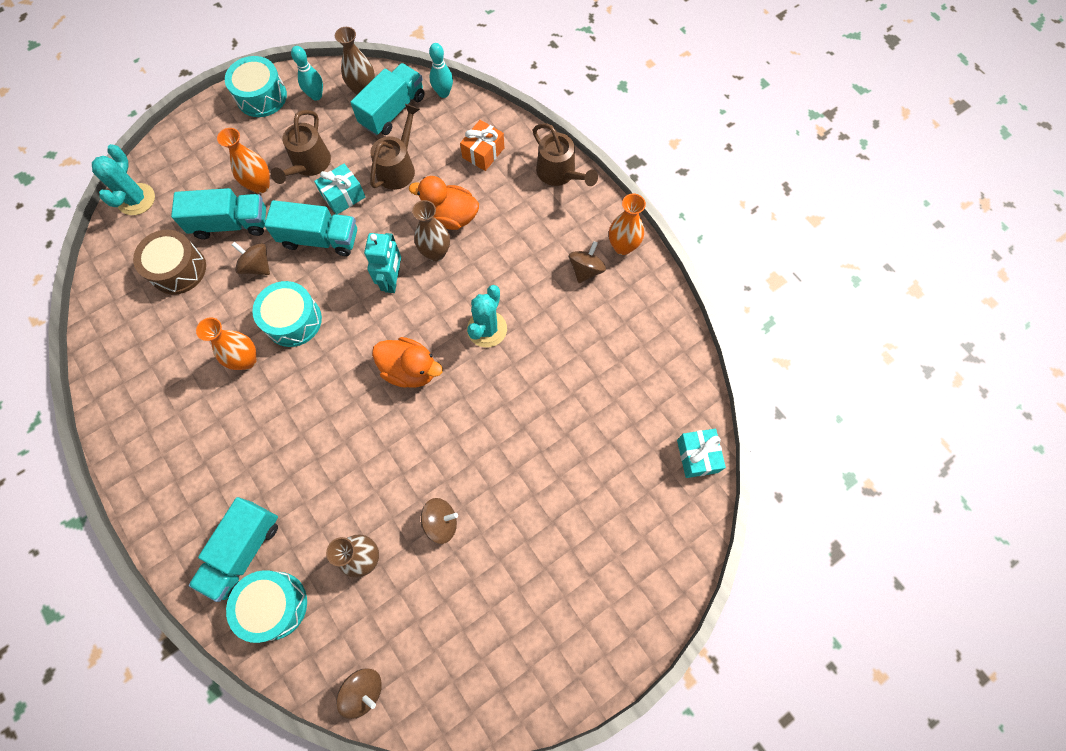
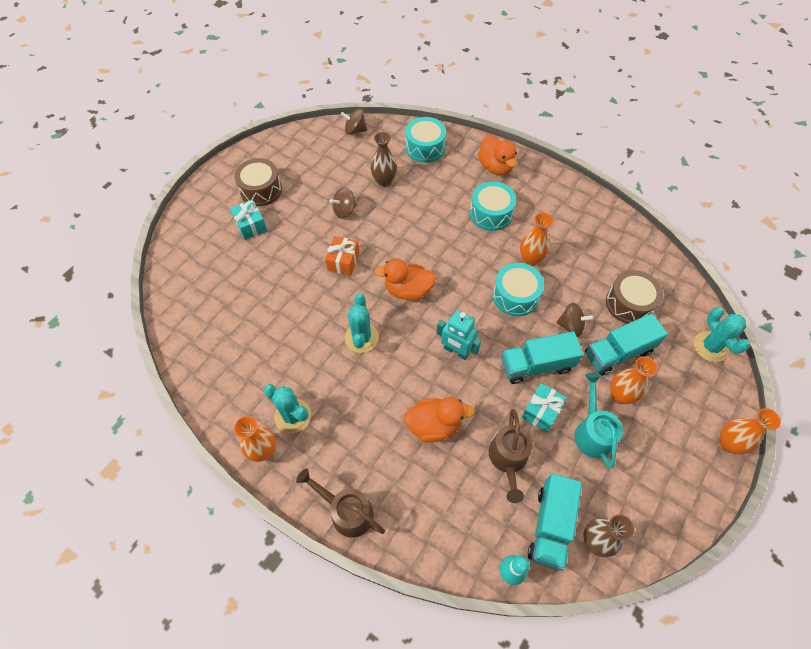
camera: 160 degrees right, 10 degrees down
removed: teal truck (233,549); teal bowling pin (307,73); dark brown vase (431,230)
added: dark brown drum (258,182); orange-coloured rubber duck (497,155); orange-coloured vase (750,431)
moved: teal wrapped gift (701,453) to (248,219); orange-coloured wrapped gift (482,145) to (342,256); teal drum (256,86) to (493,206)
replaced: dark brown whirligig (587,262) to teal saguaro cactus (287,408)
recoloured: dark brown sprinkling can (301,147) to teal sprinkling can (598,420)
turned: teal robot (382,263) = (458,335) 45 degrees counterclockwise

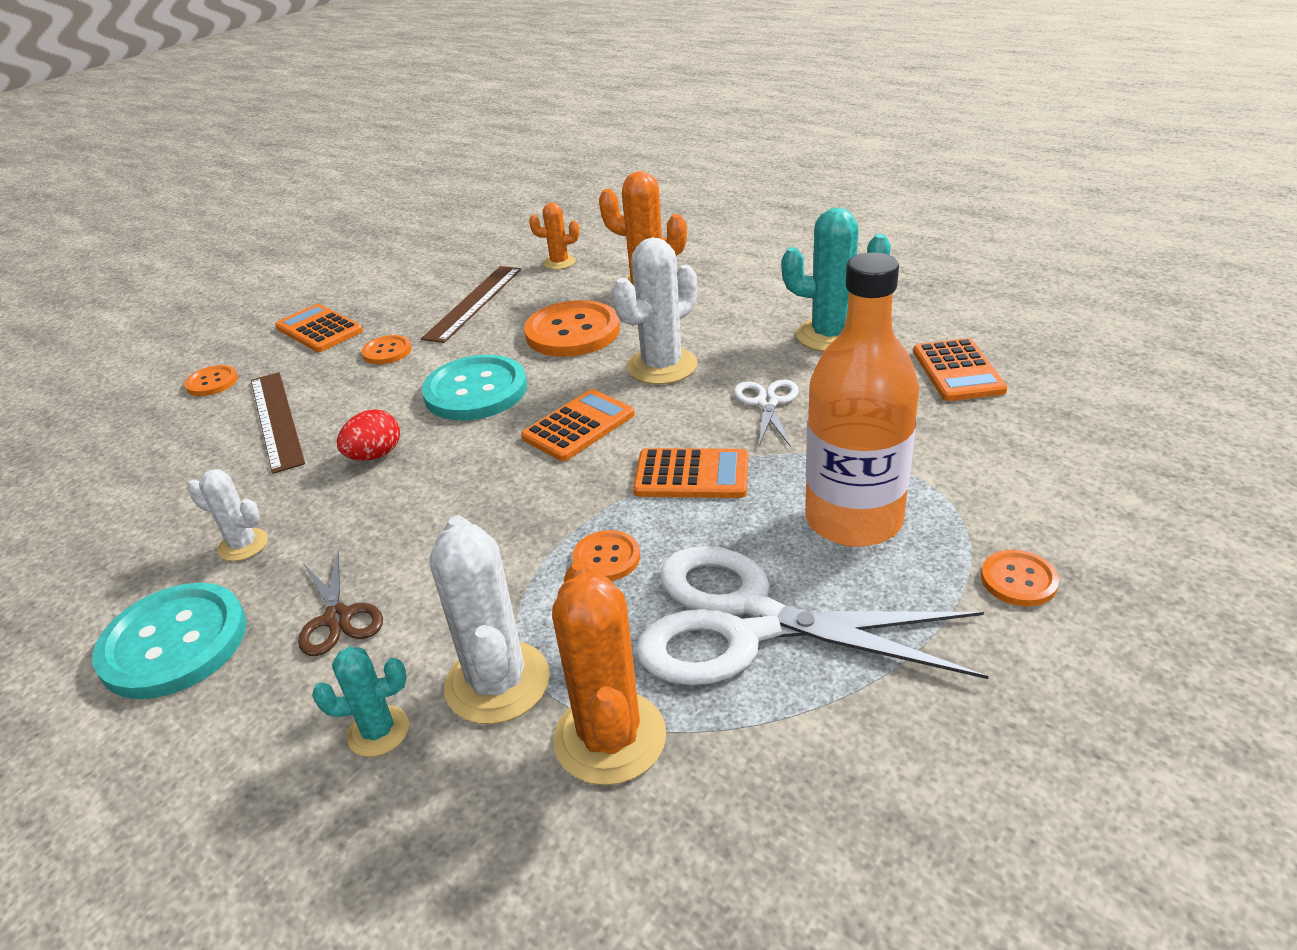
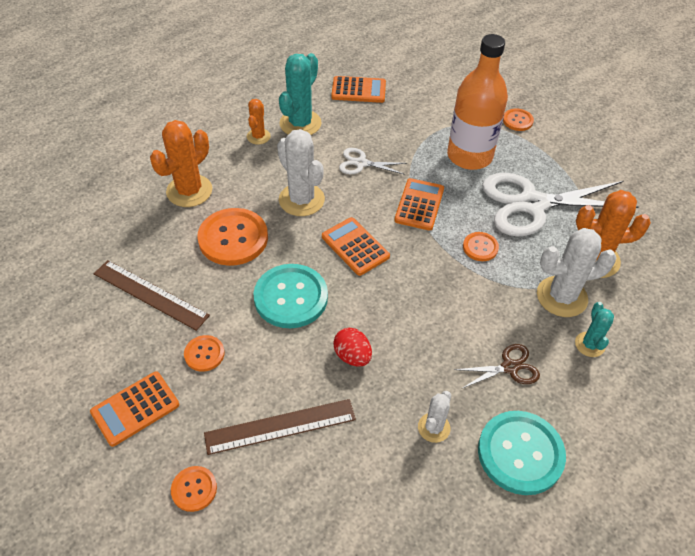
camera: 85 degrees left, 15 degrees up
moved: orange-coloured saguaro cactus (554,236) to (259,122)
turned: pure white shears (812,615) = (560,205) 60 degrees clockwise

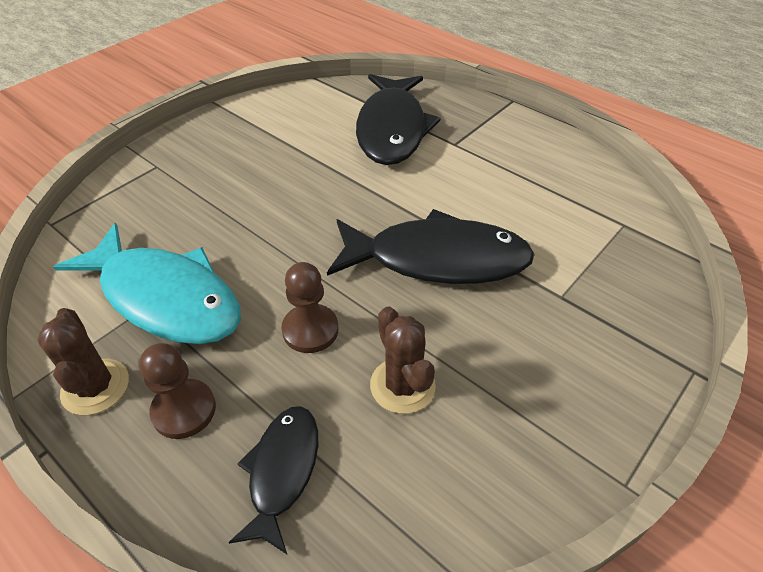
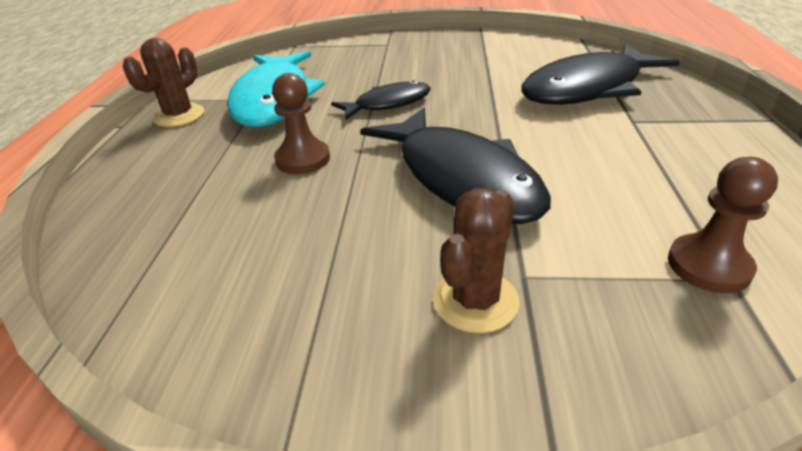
camera: 55 degrees right, 10 degrees down
moved: jet-black toy fish (273,480) to (381,100); dark brown saguaro cactus (403,360) to (476,260); dark brown pawn (177,391) to (723,225)

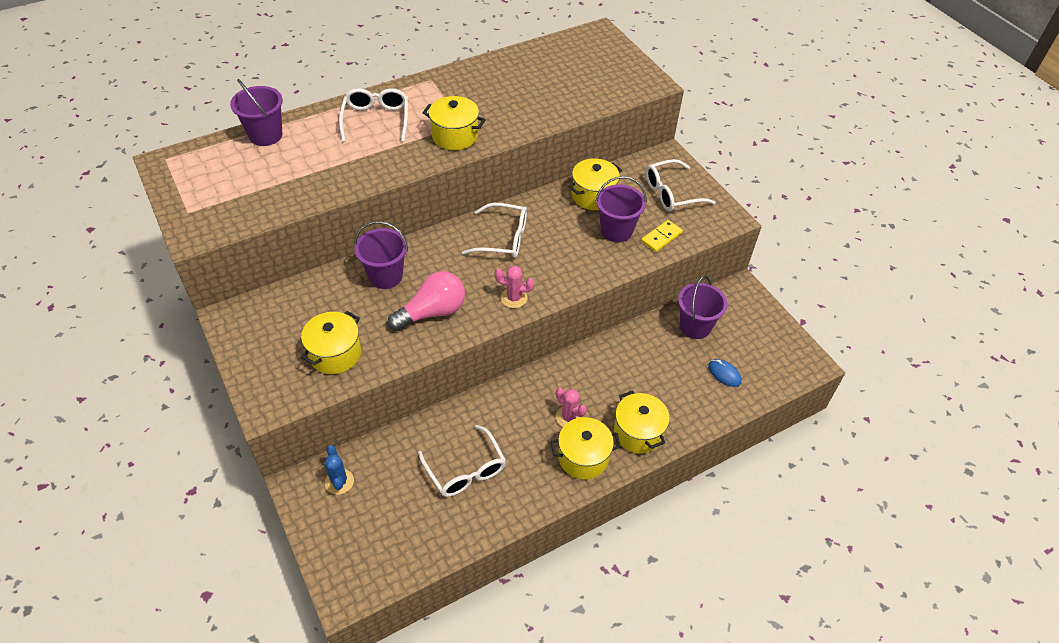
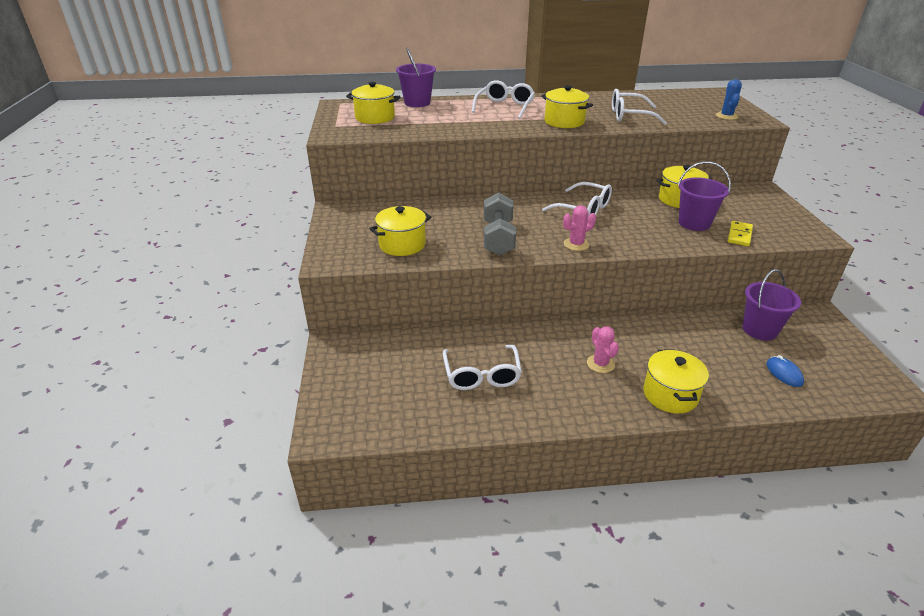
camera: 25 degrees right, 15 degrees down
removed: royal purple bucket (381,255)
moved: yellow pot (585,448) to (373,103); pure white spectacles (681,185) to (639,107); royal blue saguaro cactus (339,470) to (729,99)
replaced: rosy light bulb (426,301) to grey free weight (500,224)
turned: rosy saguaro cactus (514,287) = (579,228) 60 degrees counterclockwise; yellow domino piece (662,236) = (740,233) 45 degrees counterclockwise

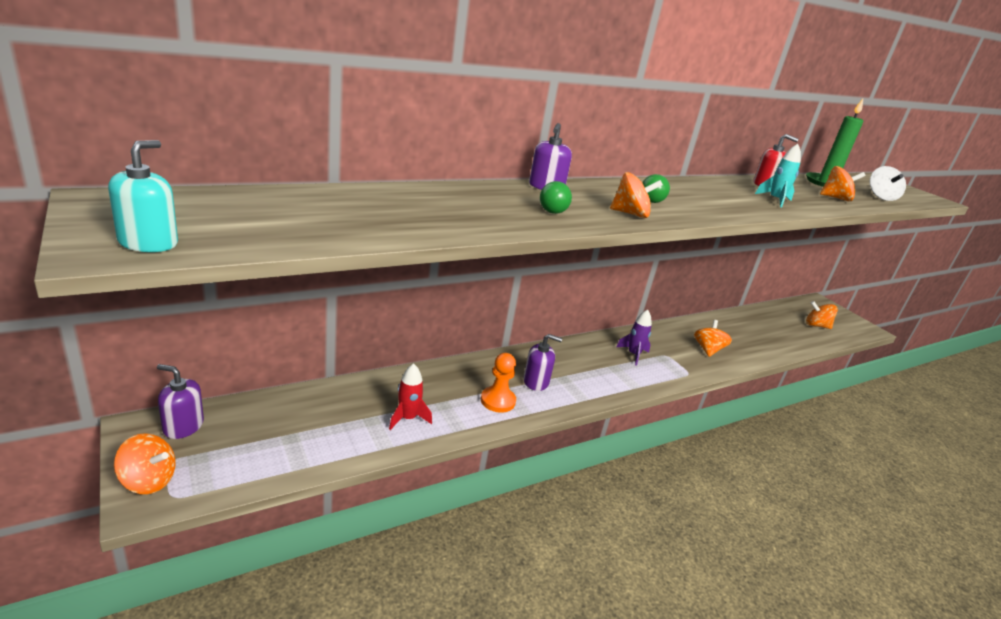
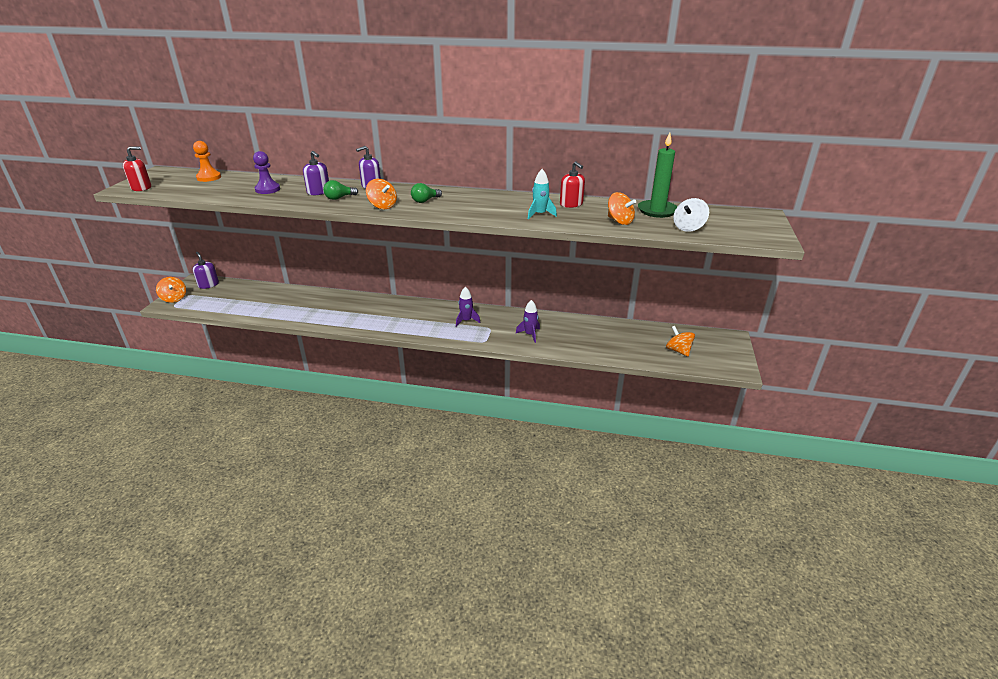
camera: 45 degrees right, 5 degrees up
removed: red rocket (410,396)
added: royal purple pawn (266,172)
moved: orange-coloured pawn (498,383) to (207,161); royal purple soap pump (542,362) to (316,173)
replaced: orange-coloured whirligig (713,338) to royal purple rocket (528,321)
recoloured: teal soap pump (143,196) to red soap pump (137,169)

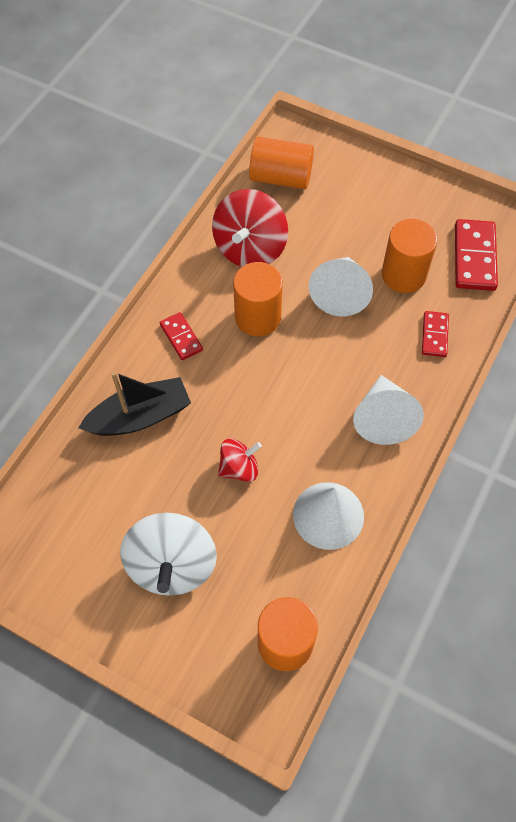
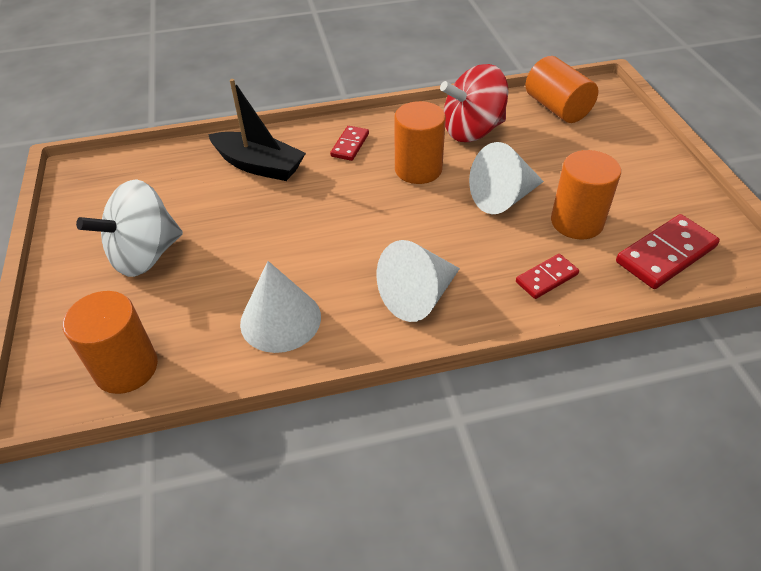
camera: 50 degrees right, 15 degrees down
removed: red whirligig (240,460)

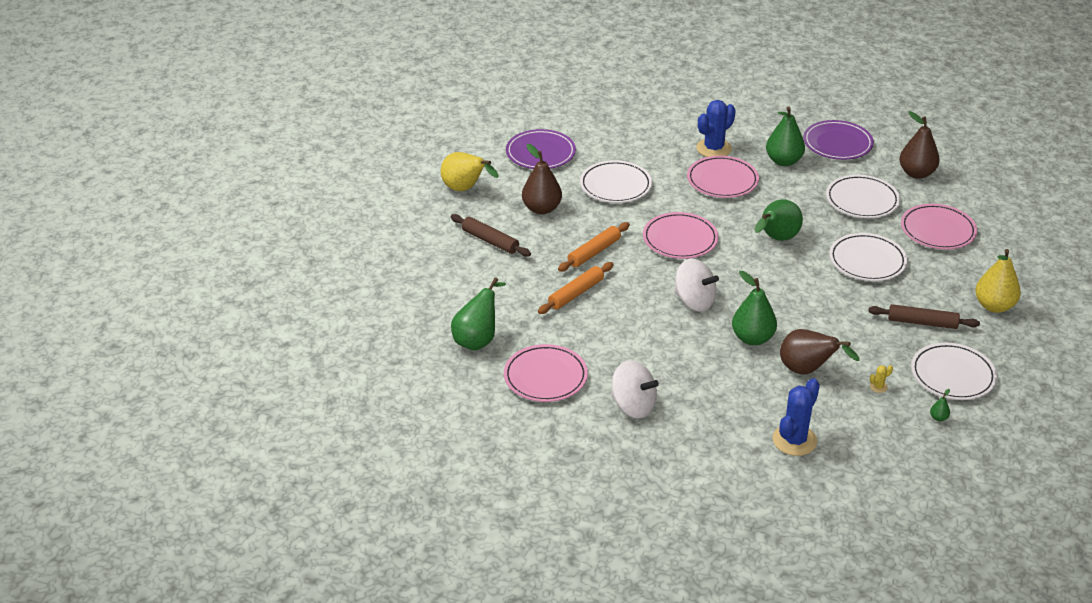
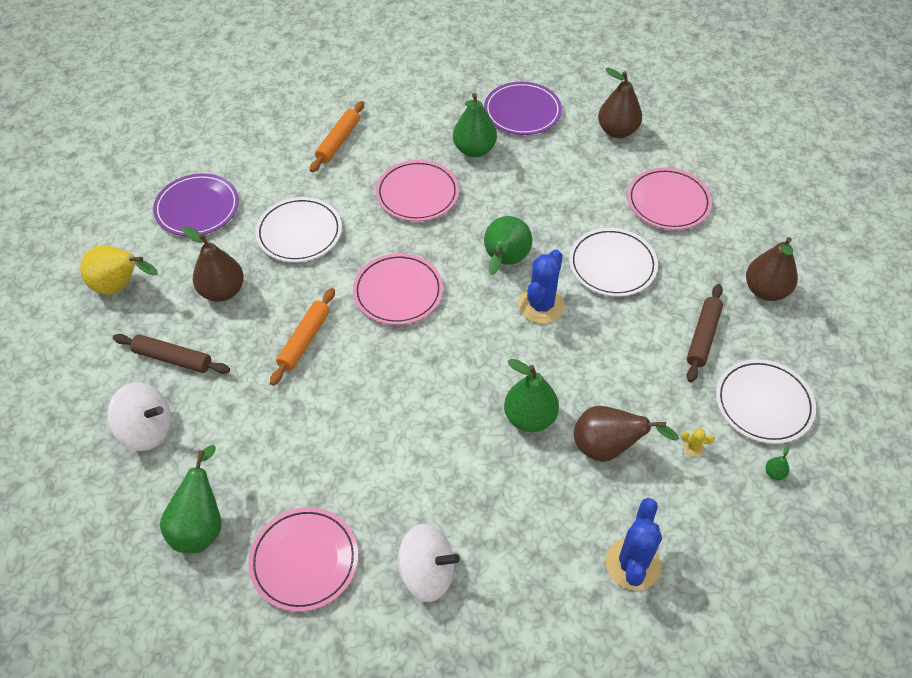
camera: 20 degrees left, 15 degrees up
removed: pure white flat dish (863,196)
moved: pure white whirligig (696,285) to (139,416); orange-coloured rolling pin (575,288) to (337,136); royal blue saguaro cactus (716,128) to (542,286)
recoloured: yellow toy pear (998,281) to dark brown toy pear (772,269)
turned: yellow saguaro cactus (881,379) = (698,442) 60 degrees clockwise; dark brown rolling pin (924,316) = (705,333) 60 degrees counterclockwise

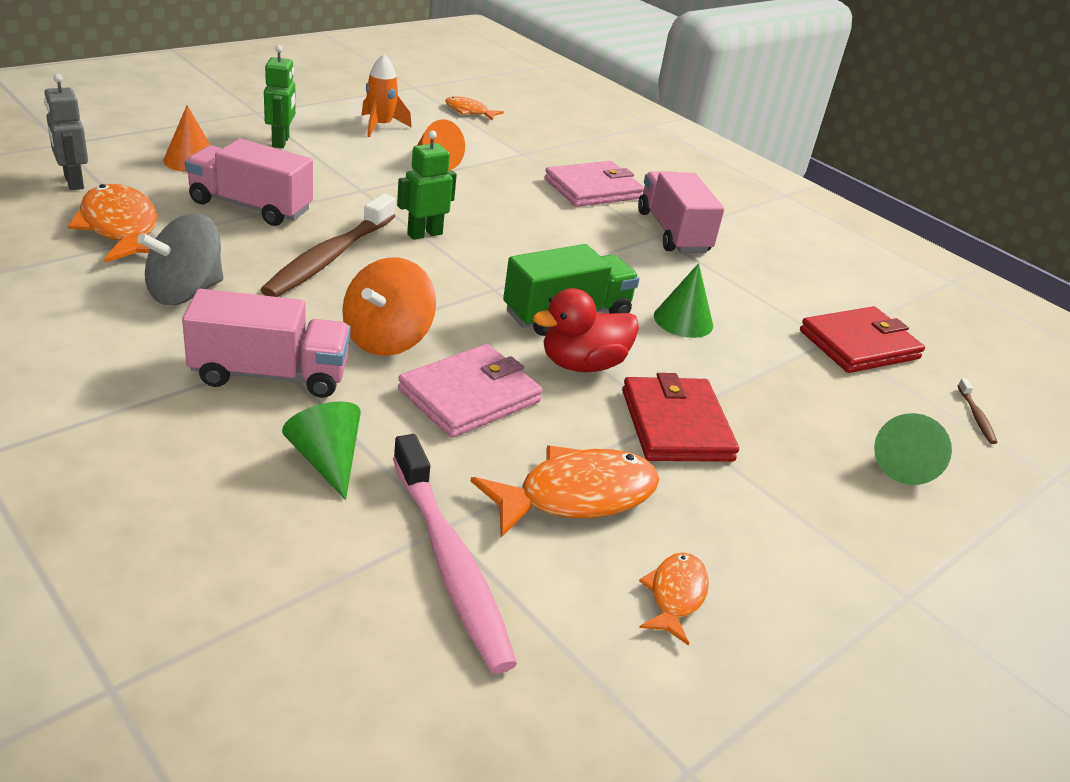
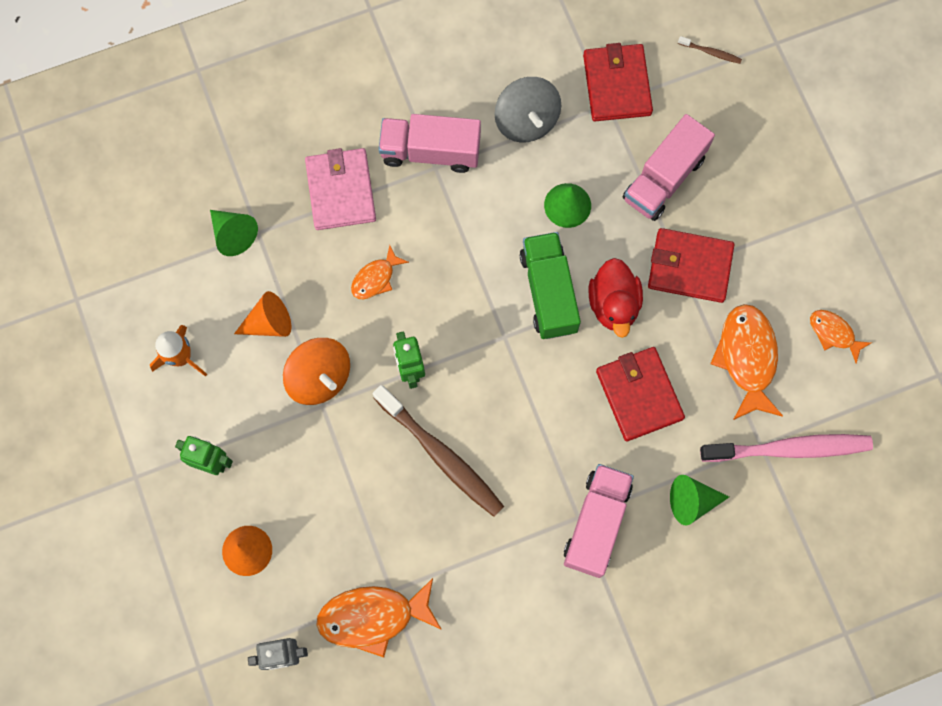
camera: 65 degrees left, 40 degrees up
moved: green cone (913,449) to (234,233); orange-coloured whirligig (389,306) to (316,371); orange-coloured toy fish (474,108) to (380,272); grey whirligig (180,259) to (527,110); rosy truck (249,182) to (669,167)
recoloured: rosy billfold (470,391) to red billfold (640,394)

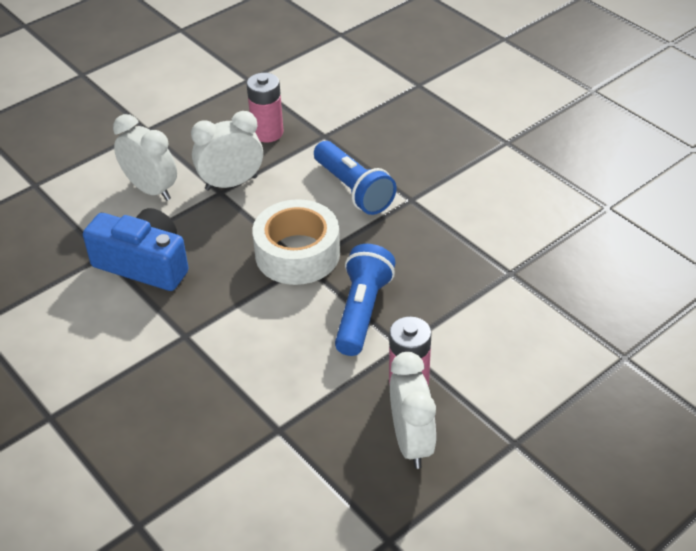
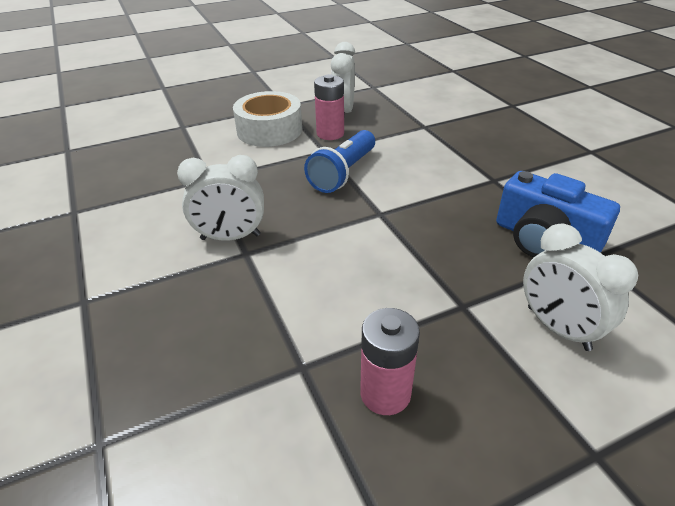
camera: 165 degrees left, 5 degrees down
removed: royal blue pocket torch (355,178)
moved: pure white clock (227,151) to (220,198); pure white sticky tape (296,242) to (267,119)

